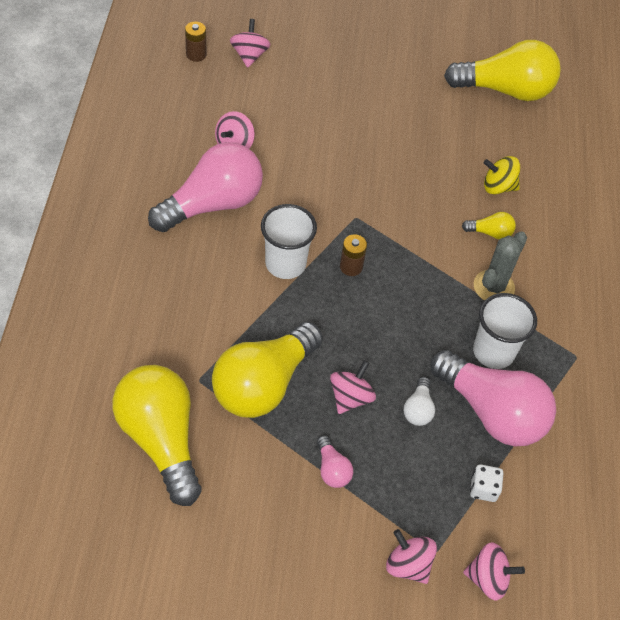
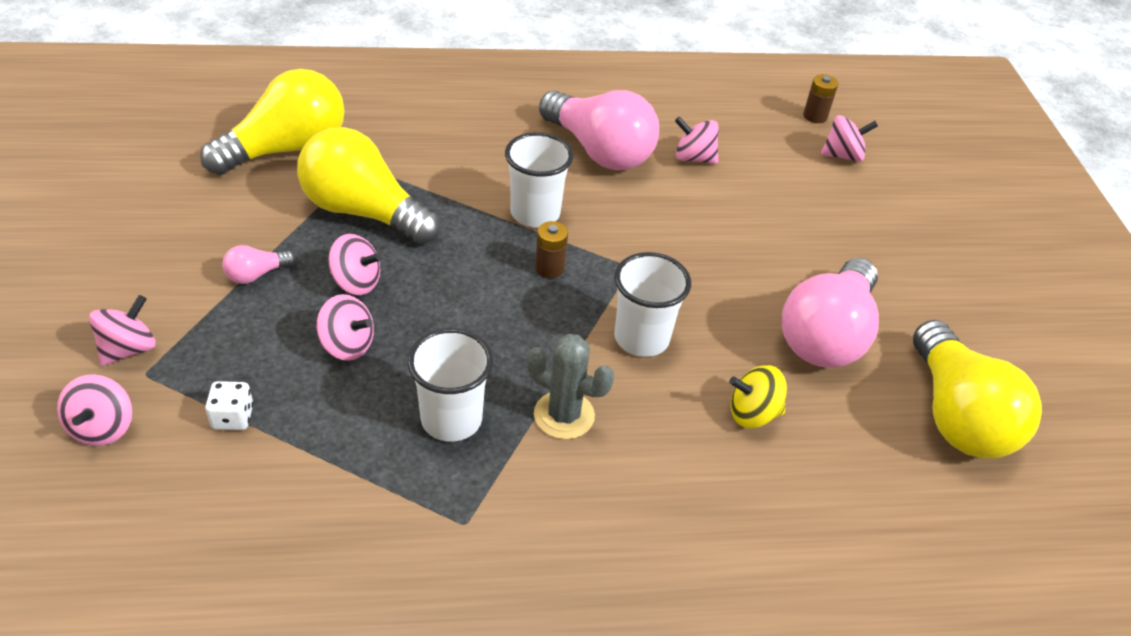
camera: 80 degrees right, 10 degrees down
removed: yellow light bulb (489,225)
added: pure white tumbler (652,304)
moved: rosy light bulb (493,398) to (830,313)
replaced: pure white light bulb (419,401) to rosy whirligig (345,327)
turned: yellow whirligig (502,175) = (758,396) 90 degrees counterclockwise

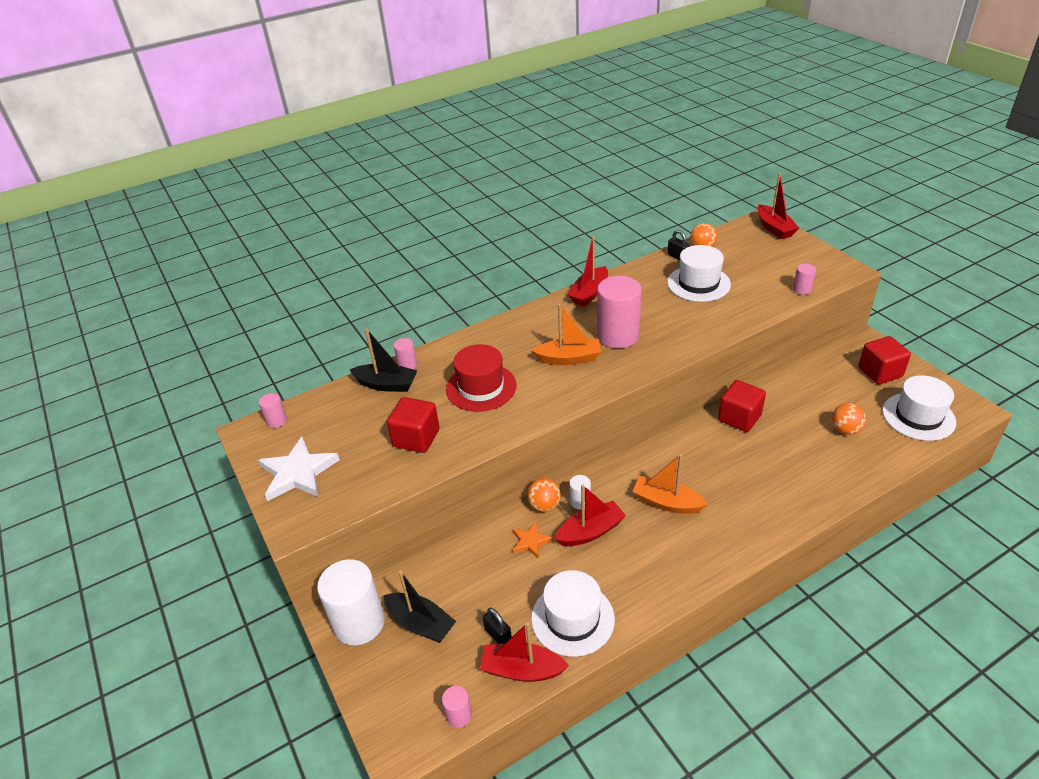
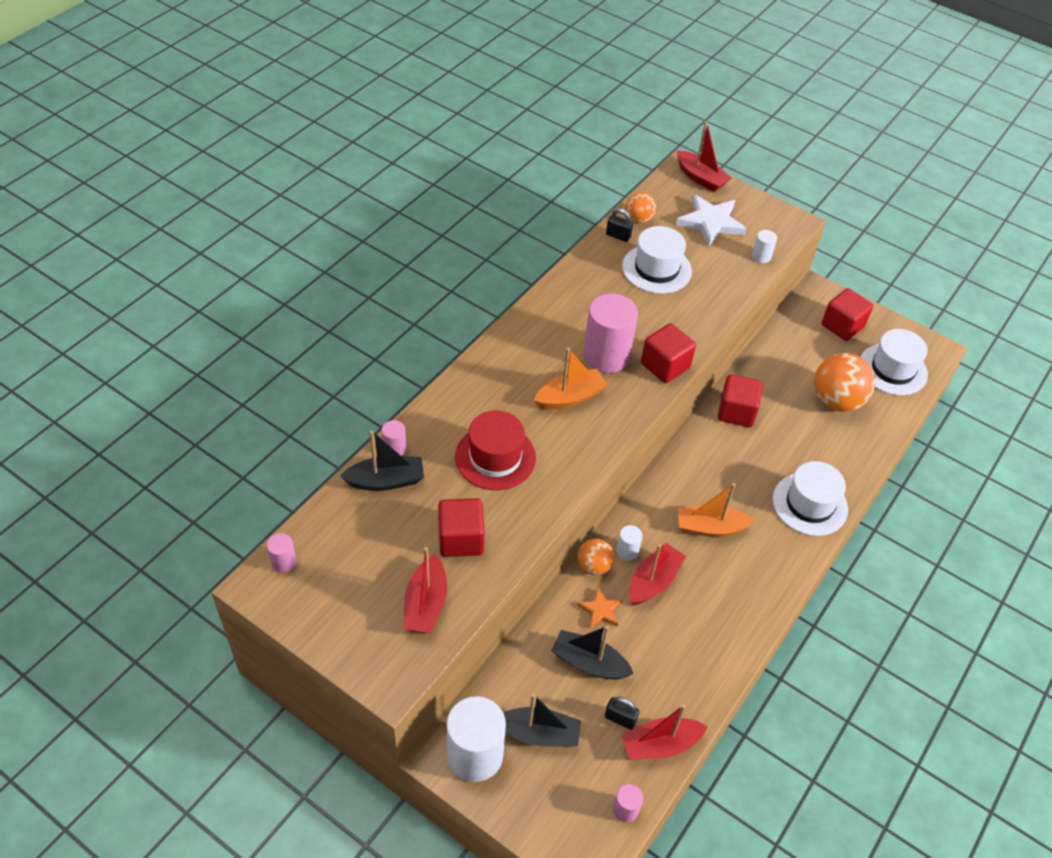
camera: 30 degrees left, 10 degrees up
added: jet-black toy boat (592,652); red block (668,353)
moved: red toy boat (588,271) to (425,590); pure white star (299,469) to (711,220); pure white tall hat (573,613) to (810,498)
recoloured: rosy solid cylinder (804,279) to pure white solid cylinder (764,246)
resized: orange-coloured sphere (849,419) = (844,382) x1.82

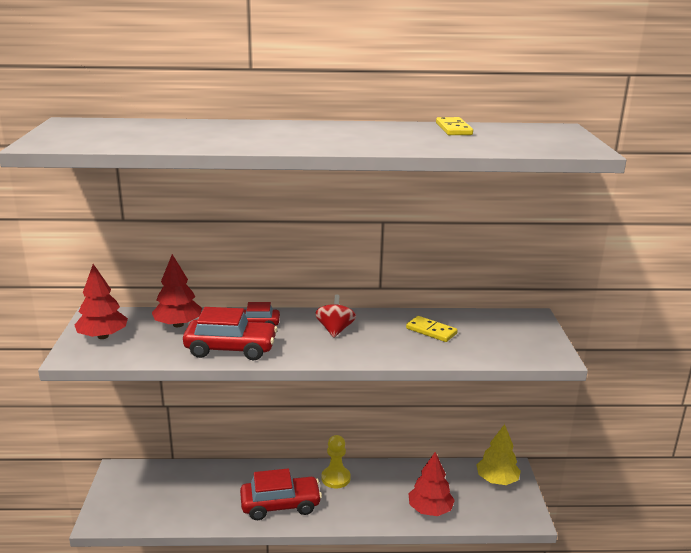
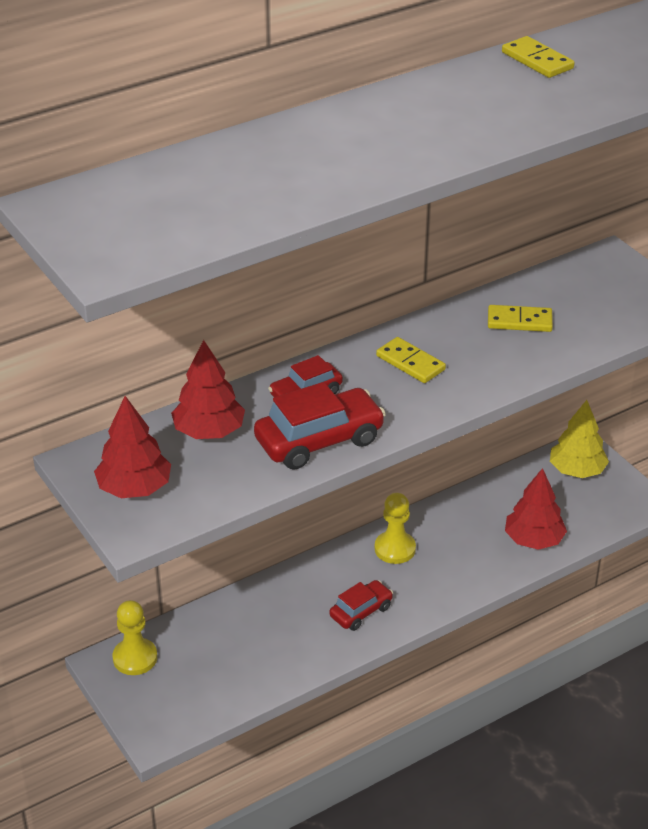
camera: 30 degrees left, 15 degrees up
added: yellow pawn (135,637)
replaced: red whirligig (335,316) to yellow domino piece (411,360)
resized: red automobile (281,494) = (361,605) x0.60

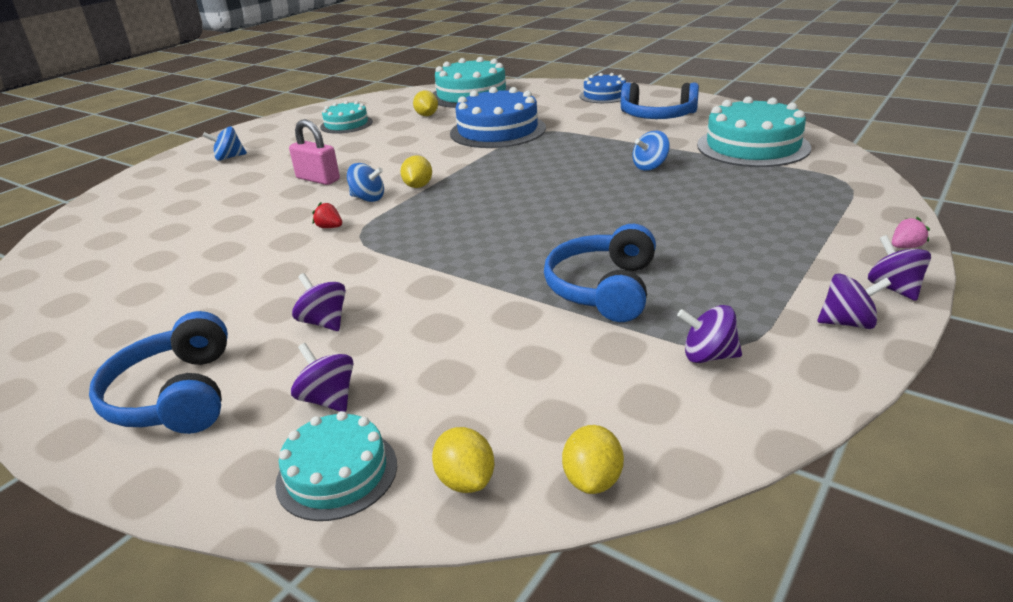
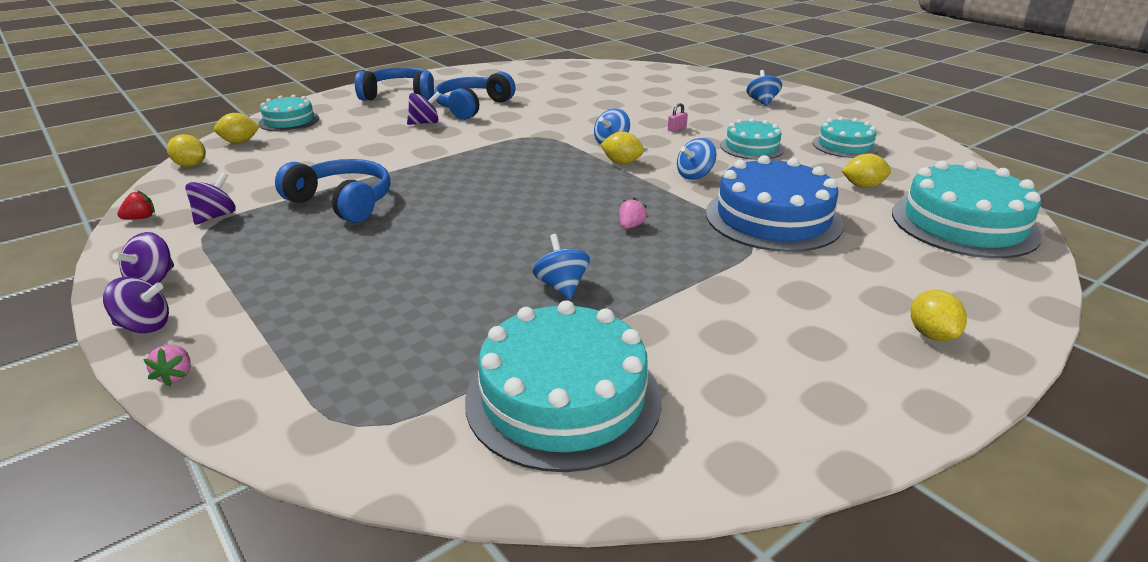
camera: 105 degrees right, 0 degrees up
removed: royal purple whirligig (322,377)
added: rosy toy strawberry (633,213); royal blue whirligig (696,159); teal cake (752,139)
moved: red toy strawberry (327,215) to (136,205); royal blue headset (660,100) to (475,96)
replaced: royal blue cake (603,88) to yellow lemon (939,315)
resized: rosy padlock (314,152) = (678,117) x0.46

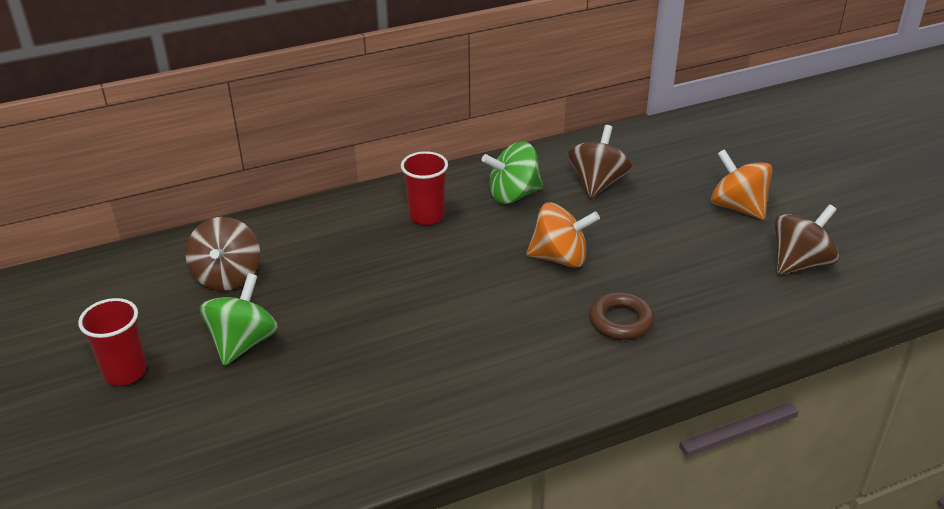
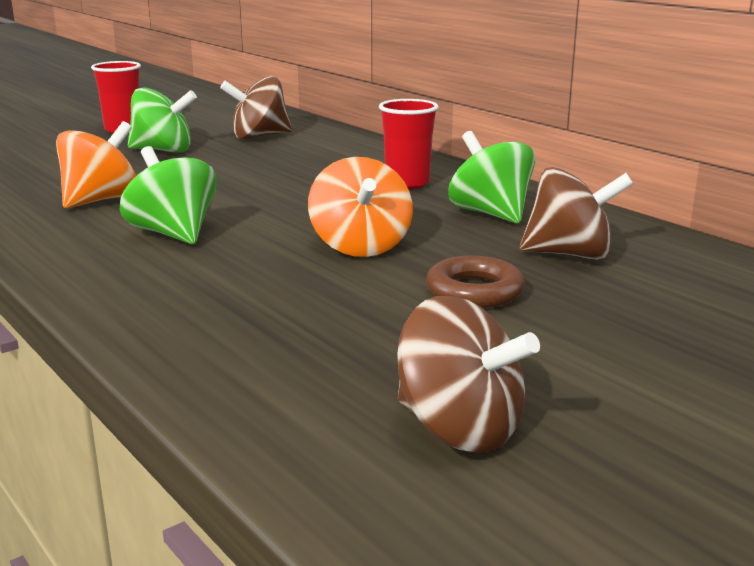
camera: 75 degrees right, 15 degrees down
added: green whirligig (168,195)
moved: orange-coloured whirligig (742,184) to (96,164); dark brown torus (621,316) to (475,282)

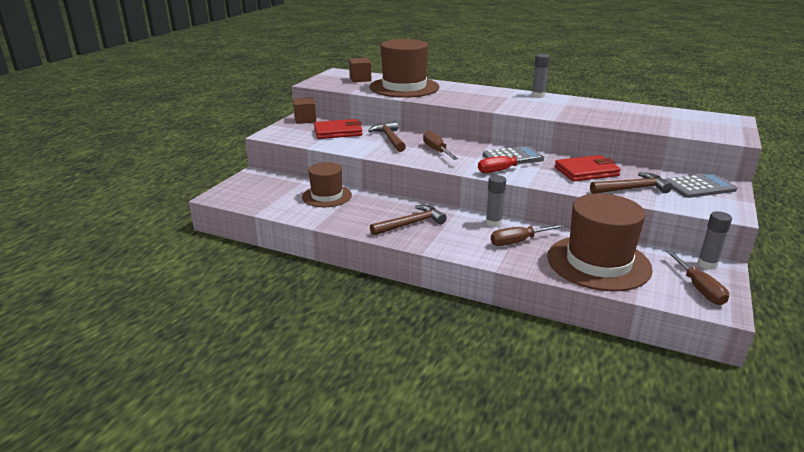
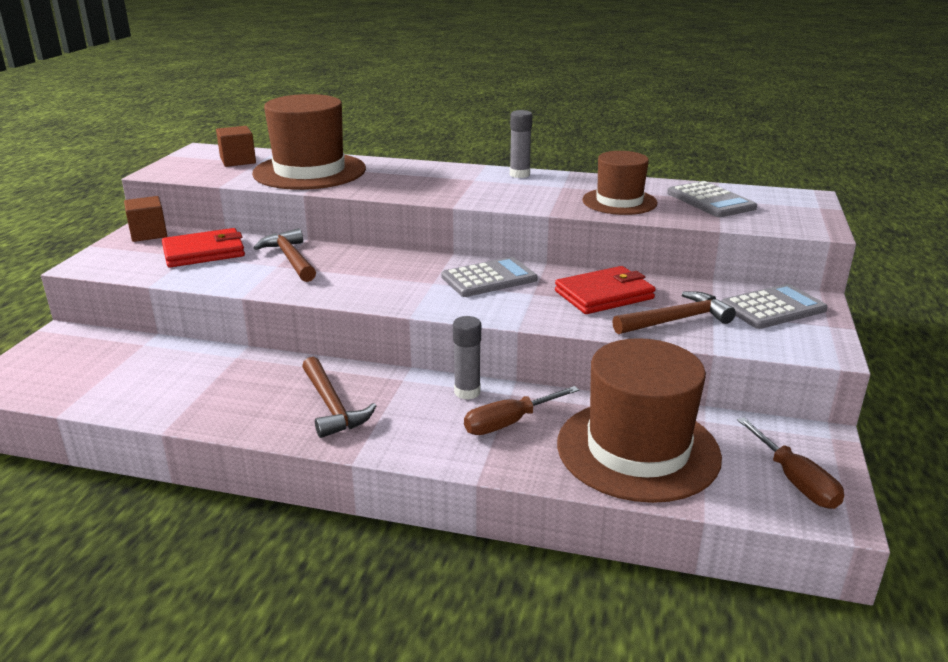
camera: 10 degrees left, 0 degrees up
removed: dark brown screwdriver (440,145); red screwdriver (511,164); grey glue stick (715,240)
added: grey pocket calculator (712,199)
moved: dark brown tall hat (327,184) to (619,183)
turned: dark brown claw hammer (408,220) = (339,397) 105 degrees clockwise

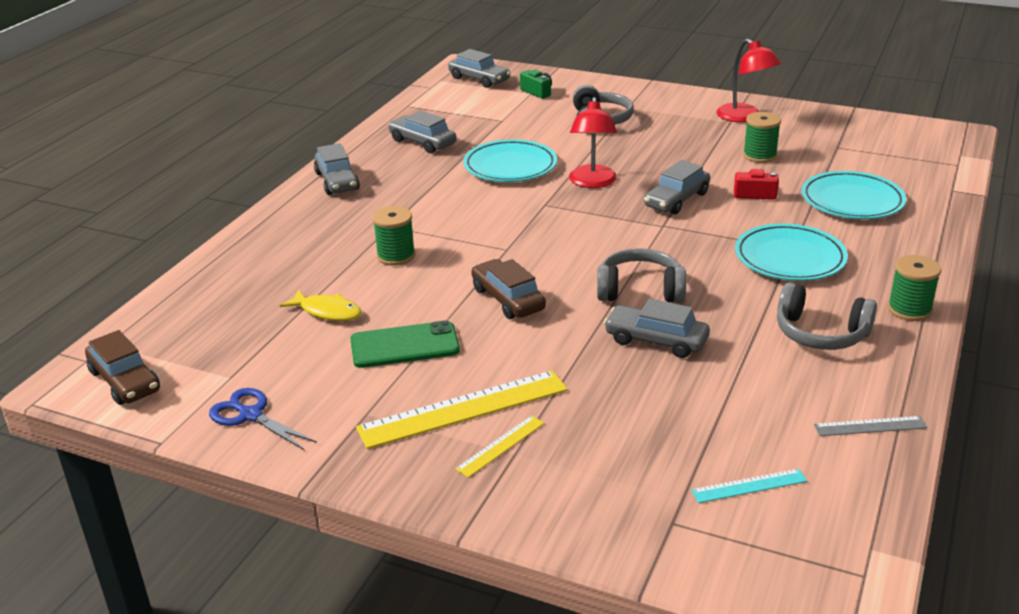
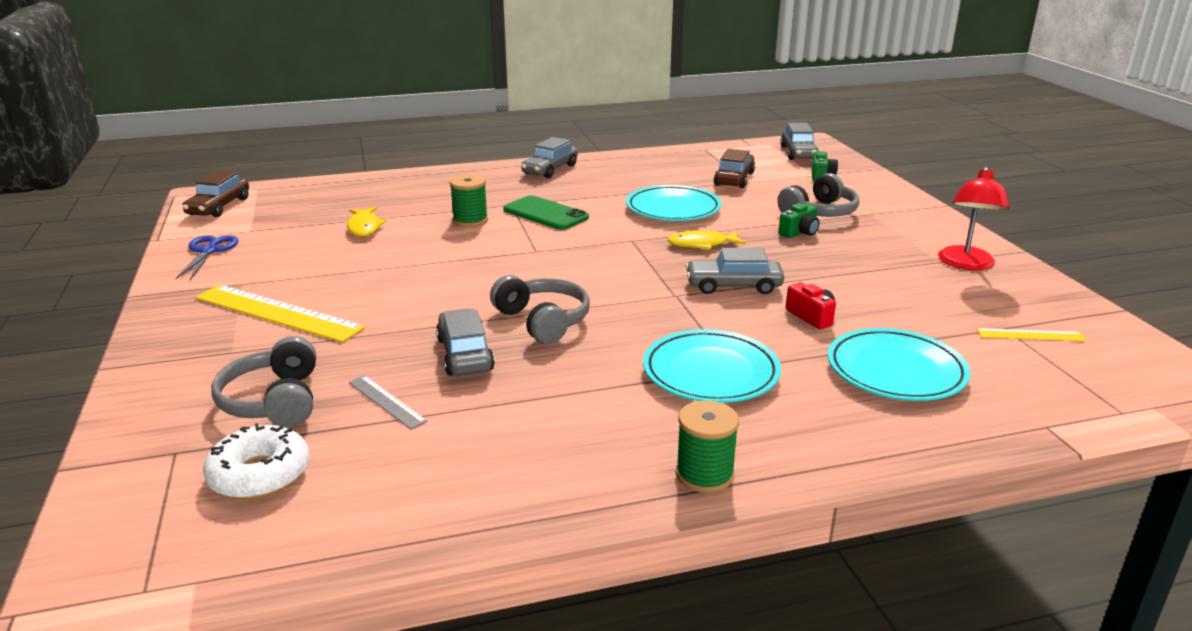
camera: 50 degrees right, 5 degrees down
removed: grey automobile (422,132); green reel of thread (762,137)
added: green compact camera (798,220)
moved: grey headset (827,316) to (263,381); grey straightedge (870,426) to (388,402); green phone (405,344) to (546,212); dark brown automobile (508,289) to (734,168); yellow straightedge (500,446) to (1032,334)
replaced: teal straightedge (749,485) to pure white doughnut (256,461); red reading lamp (593,142) to yellow toy fish (707,240)

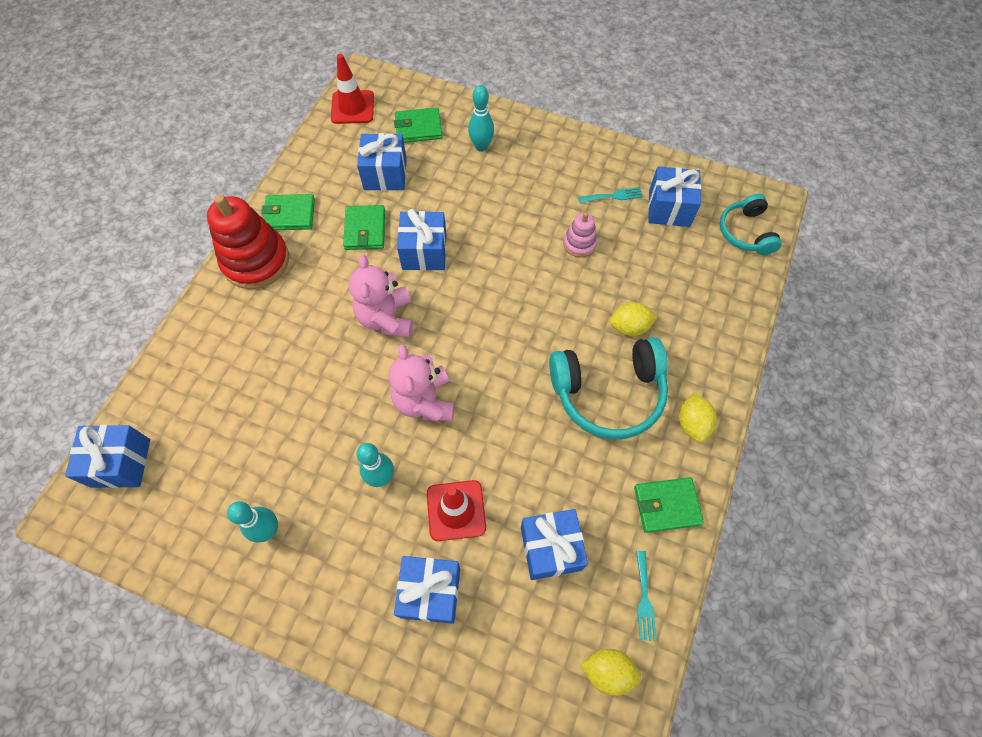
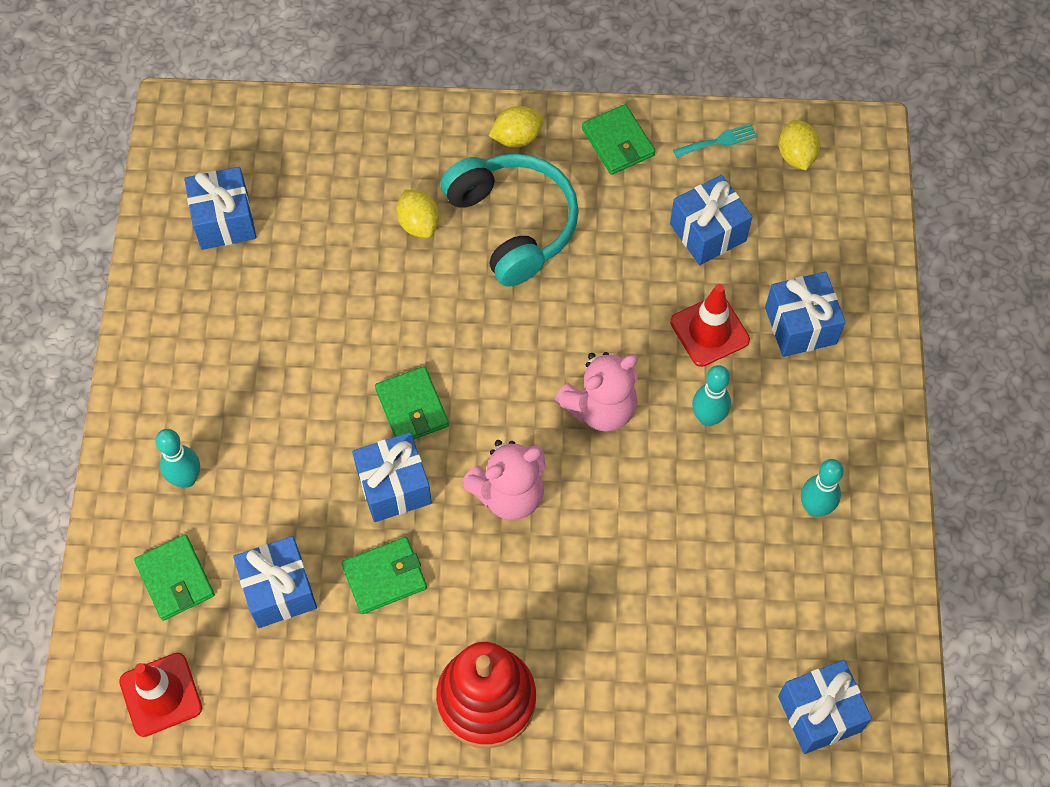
camera: 110 degrees left, 0 degrees up
removed: rosy stacking toy (580,235); teal fork (610,195); teal headset (751,224)
moved: green billfold (288,212) to (412,403)

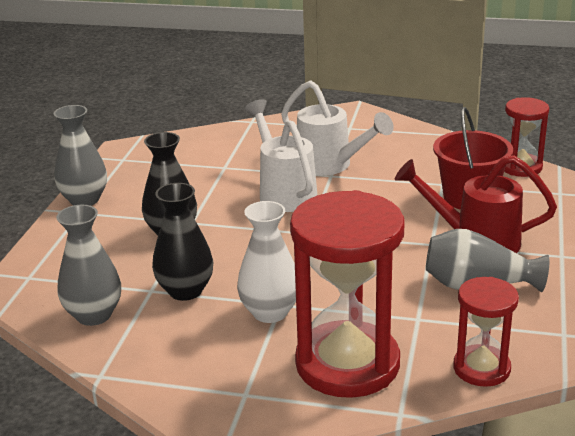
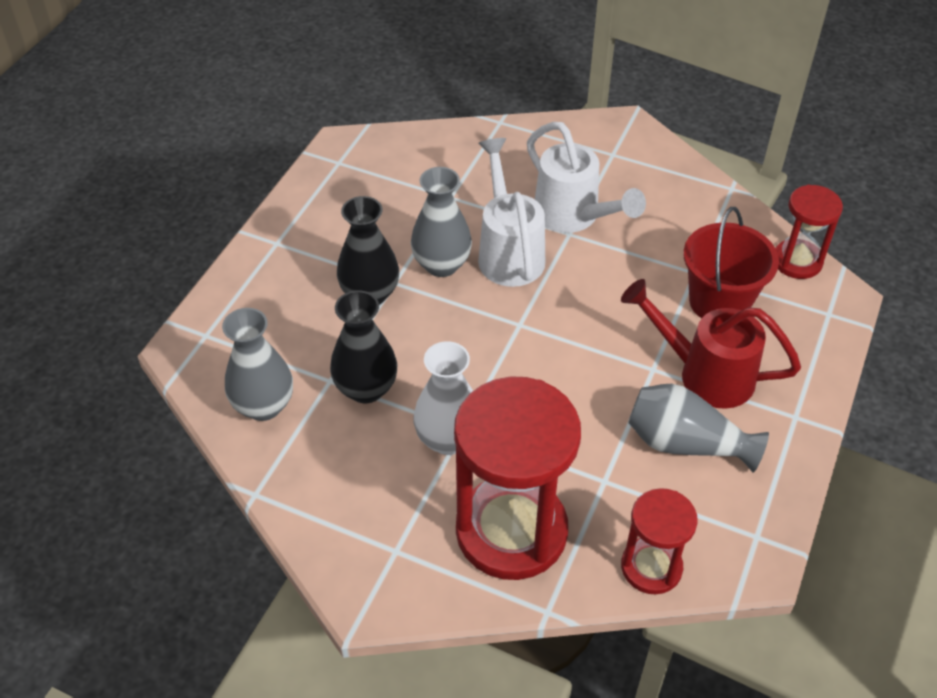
camera: 10 degrees right, 20 degrees up
moved: grey vase (80,155) to (441,222)

